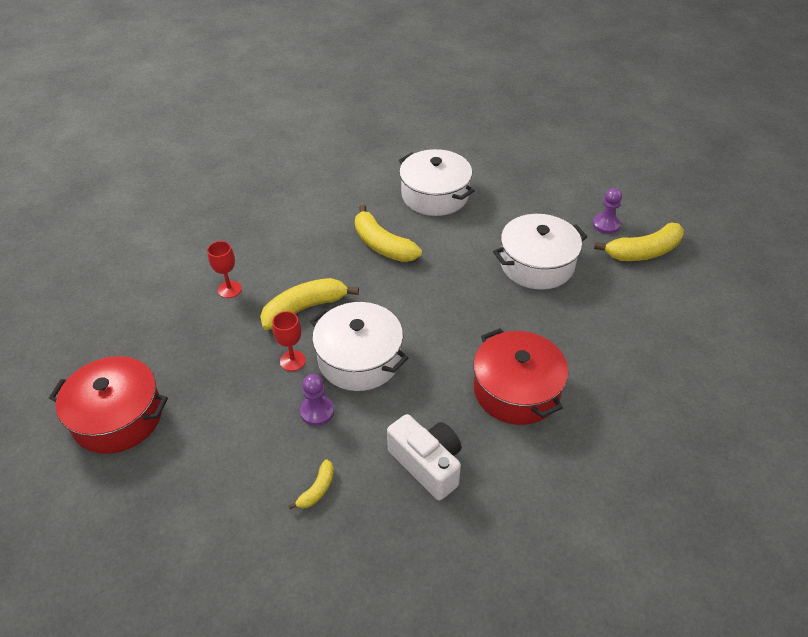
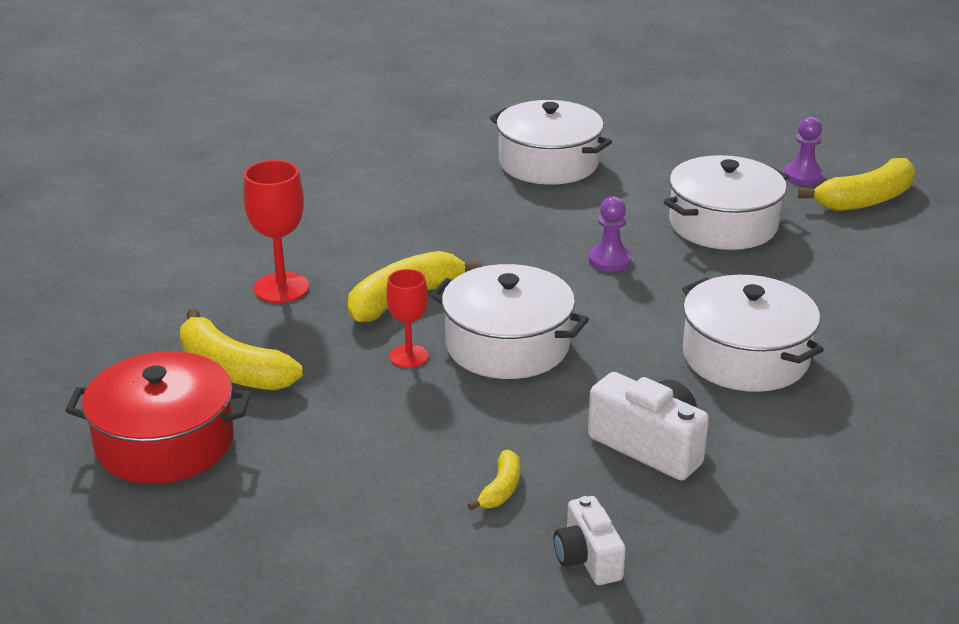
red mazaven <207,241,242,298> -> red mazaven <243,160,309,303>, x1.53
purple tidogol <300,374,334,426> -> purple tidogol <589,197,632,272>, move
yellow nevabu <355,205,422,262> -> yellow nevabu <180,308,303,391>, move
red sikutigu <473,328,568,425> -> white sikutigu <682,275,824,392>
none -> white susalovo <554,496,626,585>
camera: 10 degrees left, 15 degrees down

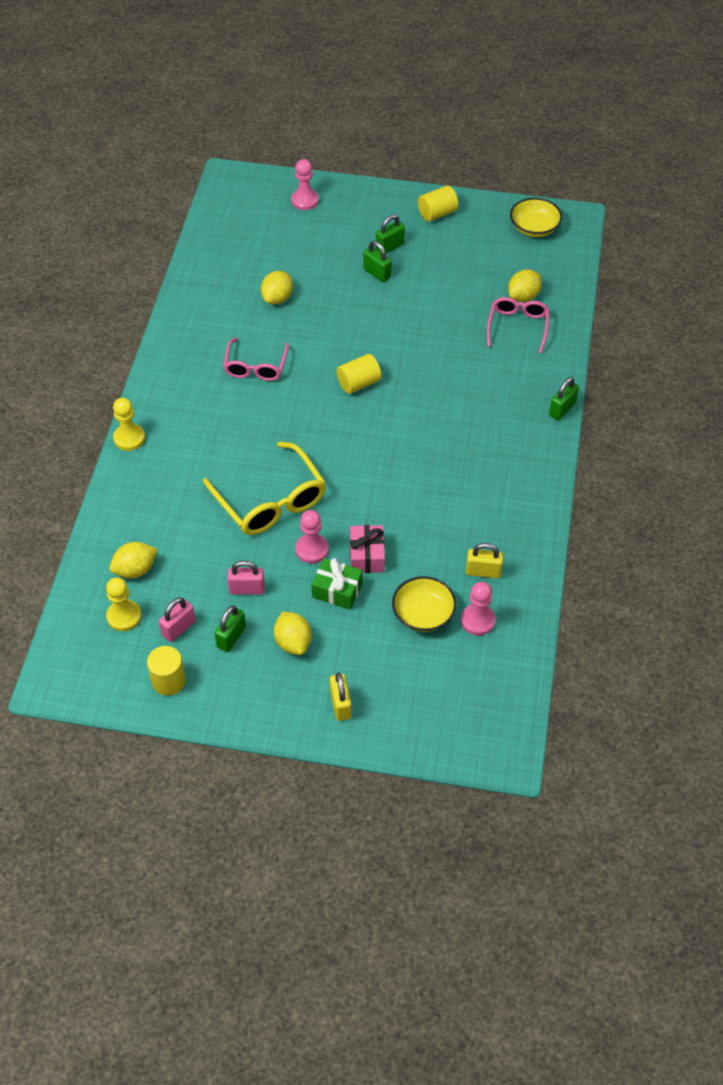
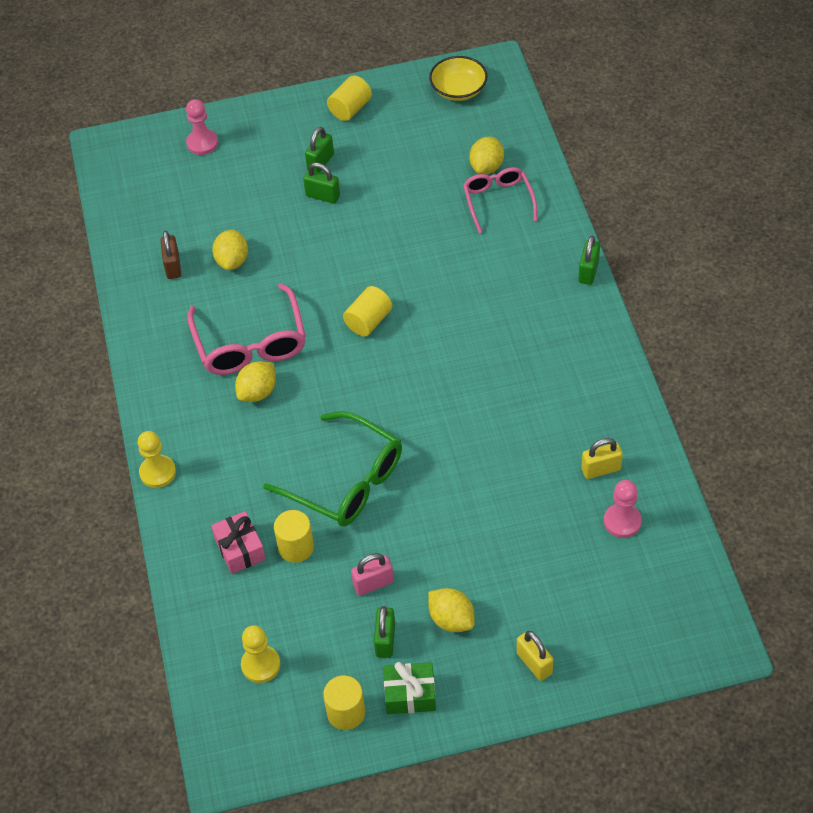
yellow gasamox <110,542,158,579> -> yellow gasamox <235,361,276,402>, move
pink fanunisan <159,597,196,642> -> none
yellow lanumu <203,442,326,535> -> green lanumu <263,411,402,527>
pink lanumu <223,338,289,381> -> pink lanumu <187,283,306,375>, x1.57
pink tidogol <295,510,329,564> -> none
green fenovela <311,558,363,610> -> green fenovela <383,662,436,714>, move
pink fenovela <350,525,385,573> -> pink fenovela <211,511,266,574>, move
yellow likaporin <392,576,457,632> -> none
none -> brown fanunisan <161,231,181,279>
none -> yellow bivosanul <274,510,314,563>
camera: 20 degrees left, 0 degrees up

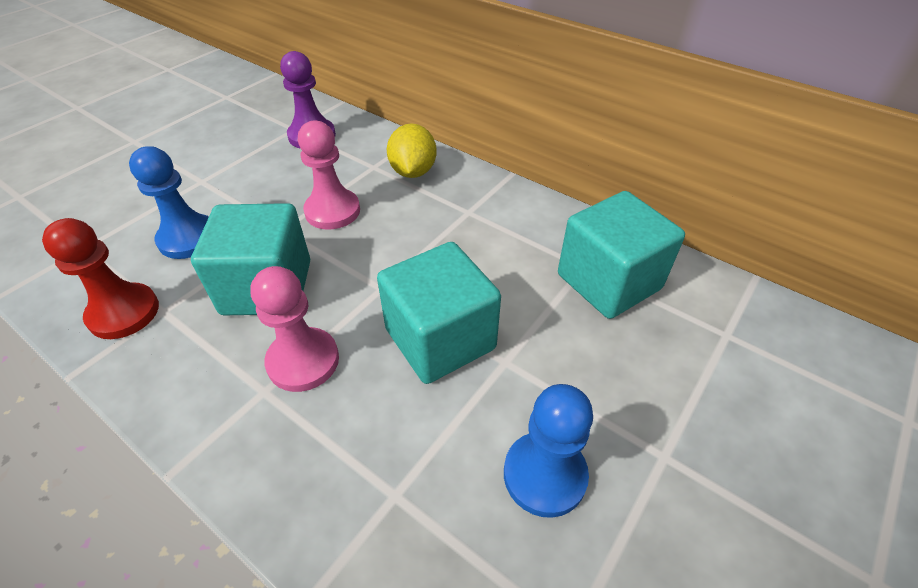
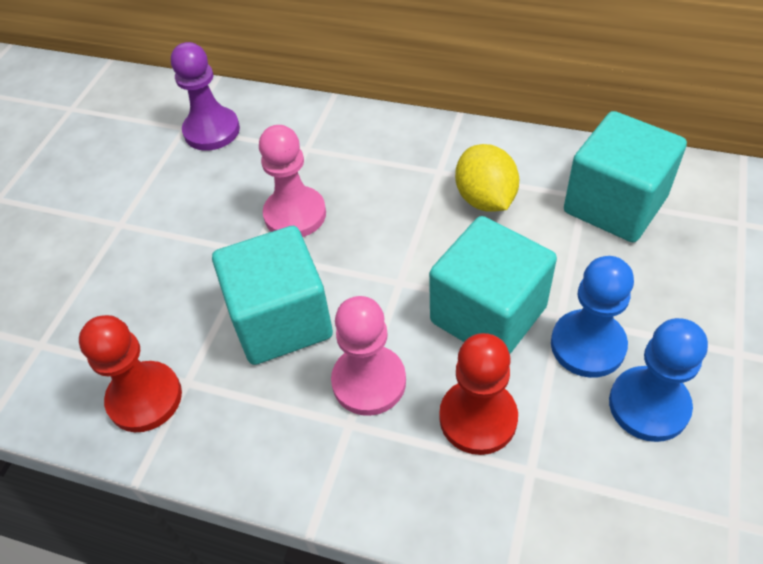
blue tidogol <129,146,209,259> -> blue tidogol <551,256,634,378>, move
yellow gasamox <387,123,437,178> -> yellow gasamox <455,144,519,212>, move
none -> red tidogol <439,333,518,455>
camera: 15 degrees left, 5 degrees up

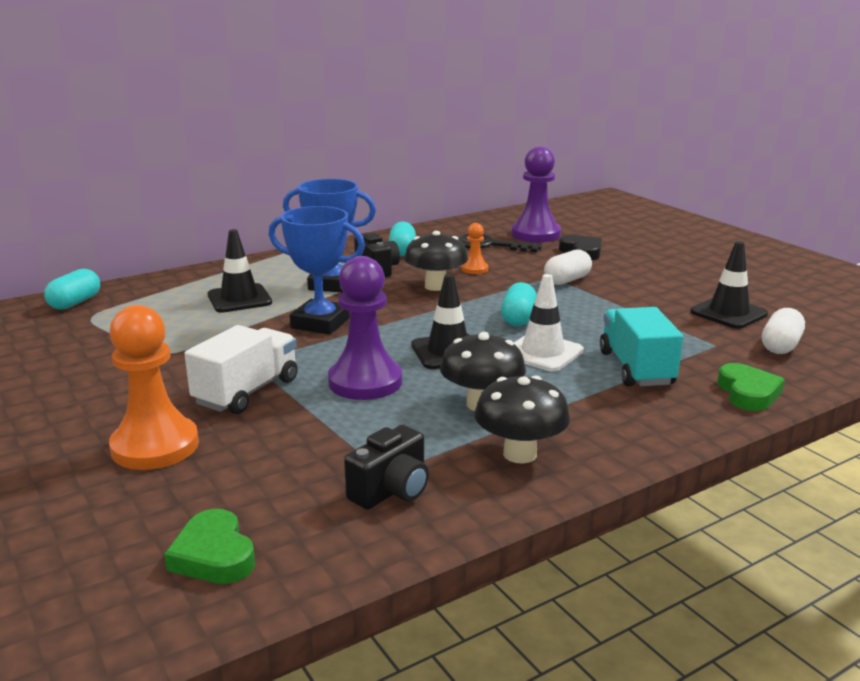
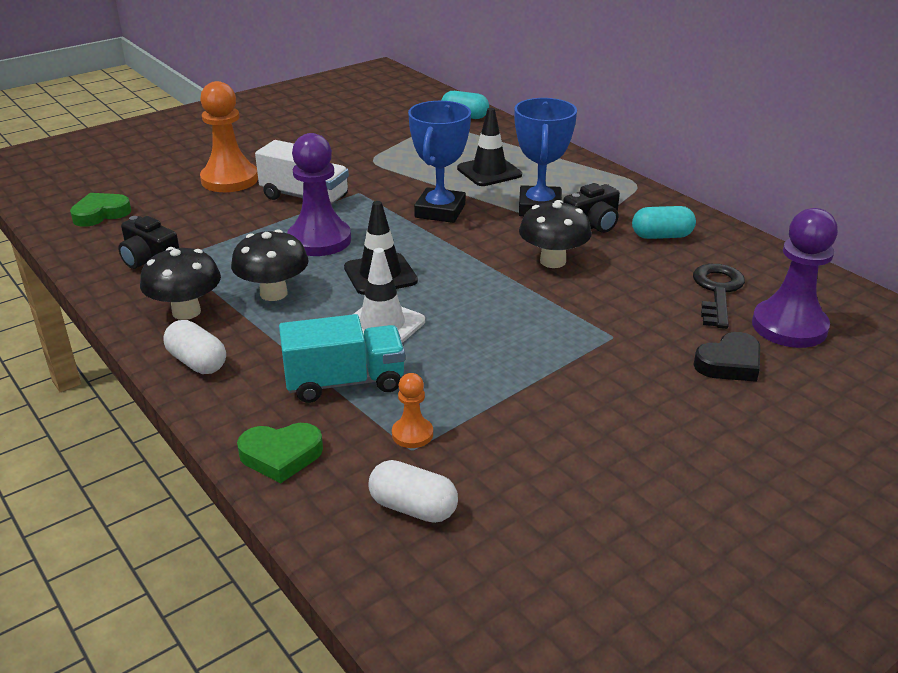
orange tidogol <461,223,488,274> -> orange tidogol <392,373,433,448>, move
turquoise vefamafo <501,282,537,326> -> none
white vefamafo <544,249,592,285> -> white vefamafo <163,320,226,374>, move
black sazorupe <690,241,768,329> -> none
camera: 85 degrees right, 10 degrees up

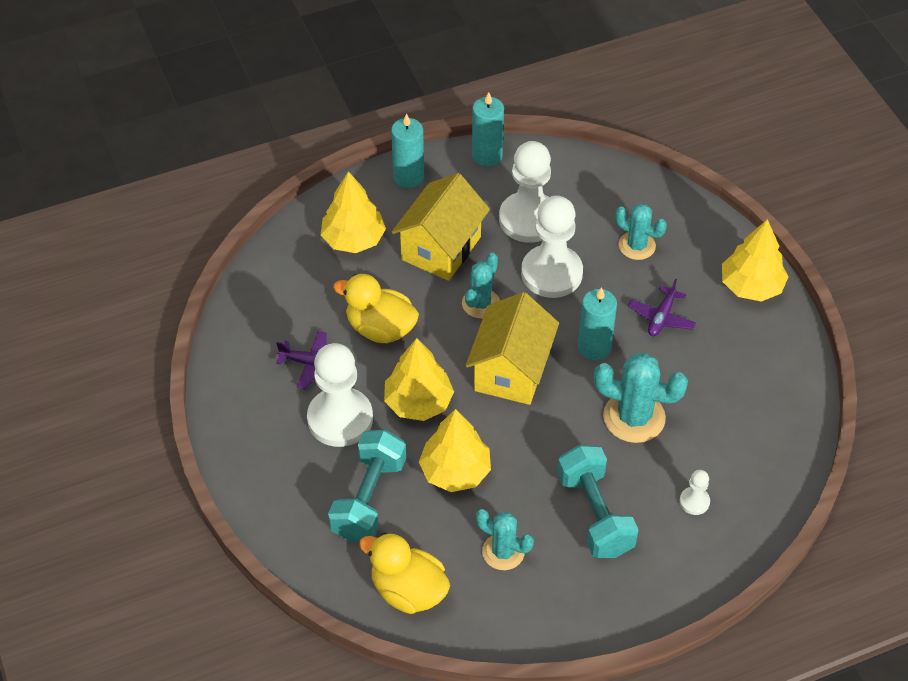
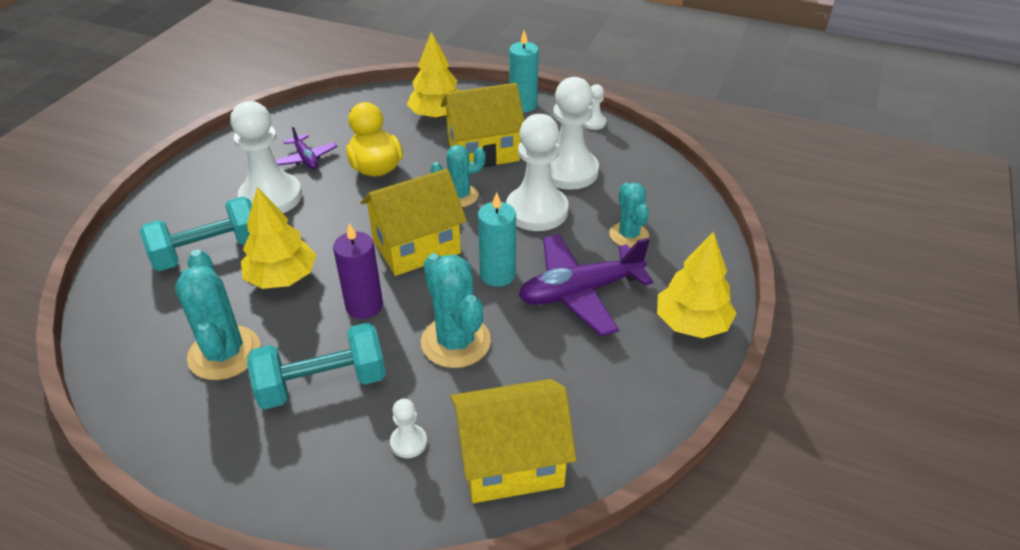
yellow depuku <359,533,450,614> -> none
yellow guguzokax <384,338,454,421> -> none
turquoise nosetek <472,92,504,166> -> white tidogol <583,84,606,130>
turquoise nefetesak <476,509,534,570> -> turquoise nefetesak <175,249,260,380>, x1.55
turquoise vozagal <557,445,638,558> -> turquoise vozagal <247,323,386,409>, 45 degrees clockwise
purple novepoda <628,279,696,336> -> purple novepoda <519,234,653,336>, x1.88
none -> purple nosetek <333,223,383,319>
none -> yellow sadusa <450,379,576,503>
camera: 45 degrees right, 10 degrees down

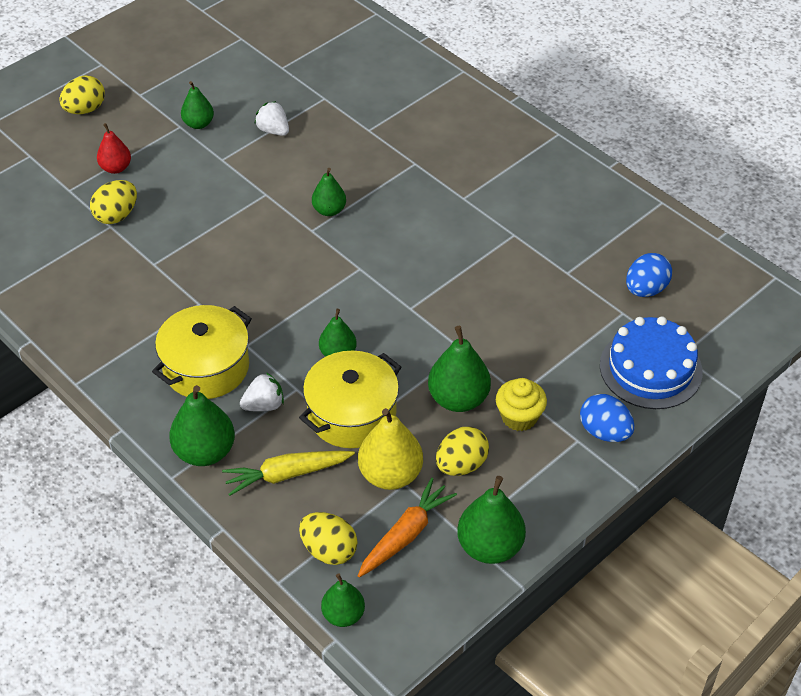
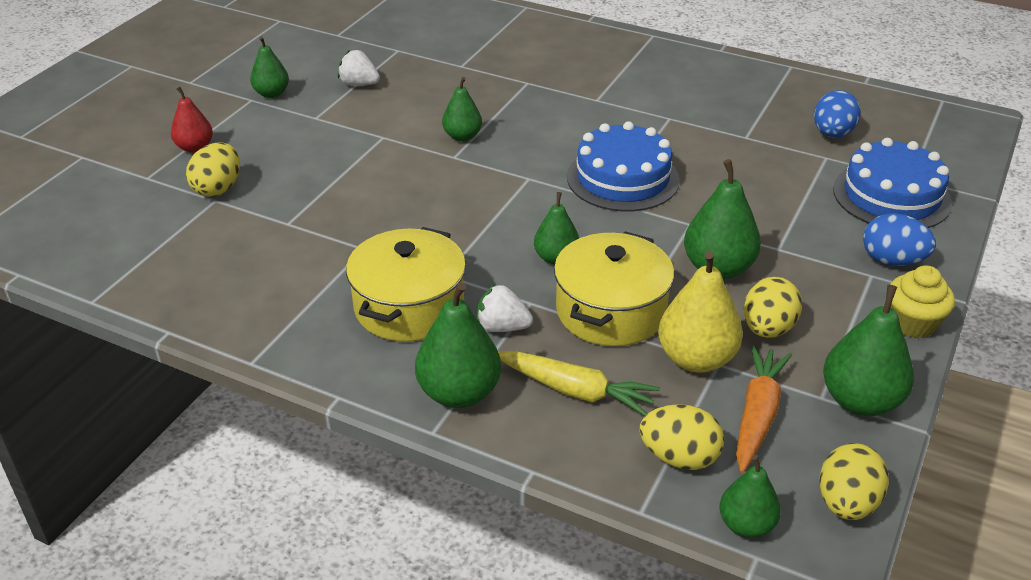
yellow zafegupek <59,75,105,114> -> yellow zafegupek <820,443,889,520>, move
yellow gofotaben <222,451,355,496> -> yellow gofotaben <498,351,660,416>, 120 degrees counterclockwise
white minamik <240,372,284,411> -> white minamik <477,284,533,332>, 120 degrees counterclockwise
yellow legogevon <496,378,547,431> -> yellow legogevon <890,265,955,338>, move
none -> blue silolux <567,121,680,212>
camera: 20 degrees left, 10 degrees down

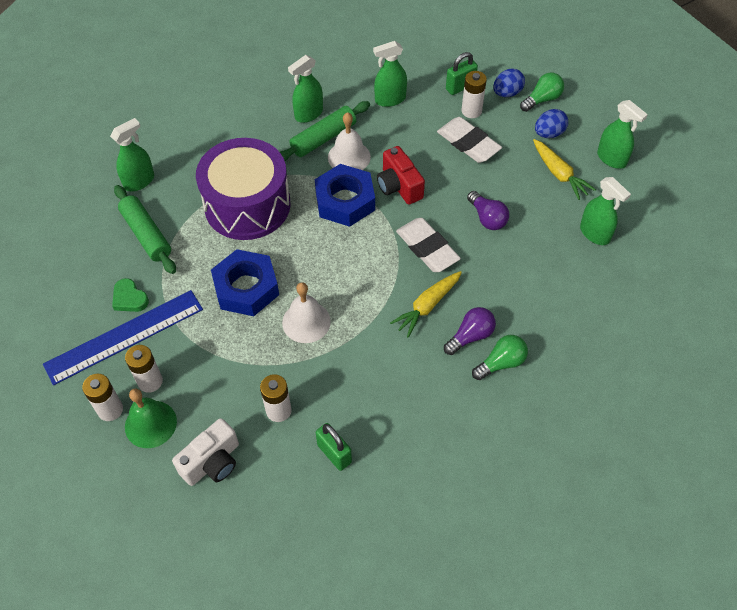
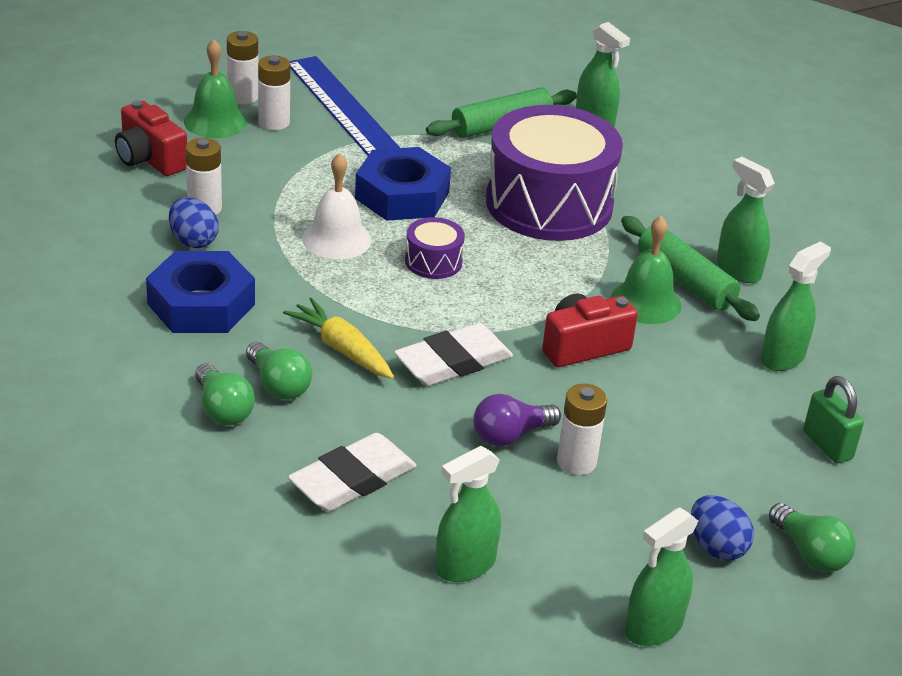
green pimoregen <112,278,149,312> -> none
white susalovo <172,418,239,486> -> red susalovo <115,100,187,176>
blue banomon <315,164,375,227> -> blue banomon <146,251,255,333>, move
green fanunisan <316,423,352,471> -> none
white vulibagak <328,112,371,170> -> green vulibagak <611,216,682,324>
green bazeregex <373,41,407,107> -> green bazeregex <761,242,831,371>, 60 degrees clockwise
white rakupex <437,117,502,163> -> white rakupex <288,433,417,511>, move
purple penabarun <444,307,496,355> -> green penabarun <246,342,312,400>
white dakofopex <461,71,487,118> -> white dakofopex <557,384,607,475>, move
blue zafegupek <493,68,525,97> -> blue zafegupek <169,197,219,248>, move
yellow gofotaben <533,139,596,200> -> none
none -> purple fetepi <405,217,465,279>
camera: 90 degrees right, 20 degrees down

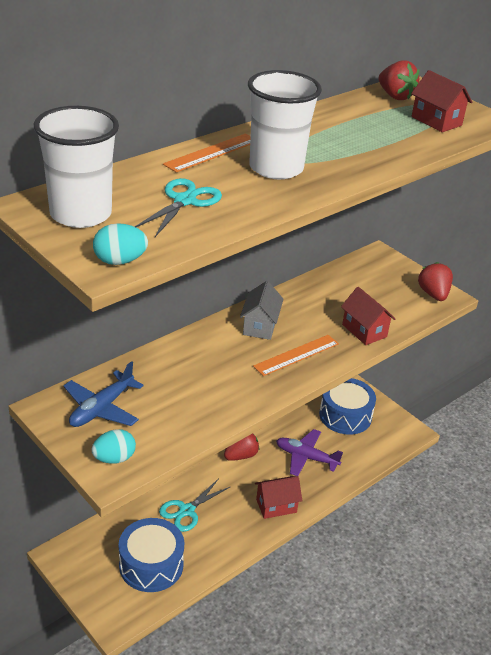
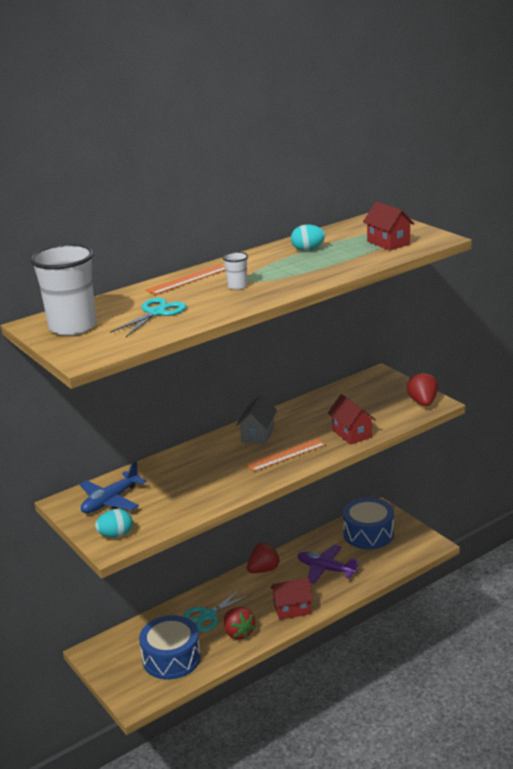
turquoise zafegupek <93,223,148,265> -> turquoise zafegupek <291,225,325,251>, move
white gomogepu <248,70,322,179> -> white gomogepu <223,252,248,290>, x0.44
red minamik <378,61,419,100> -> red minamik <224,607,256,640>, move
camera: 10 degrees right, 10 degrees down

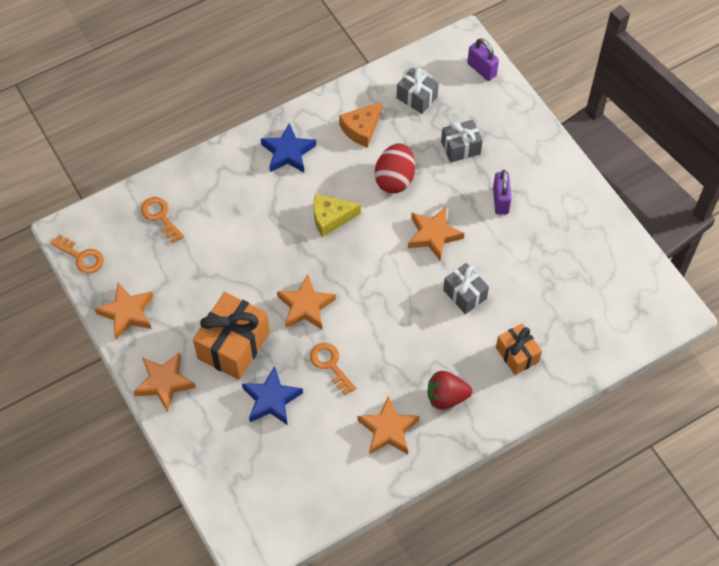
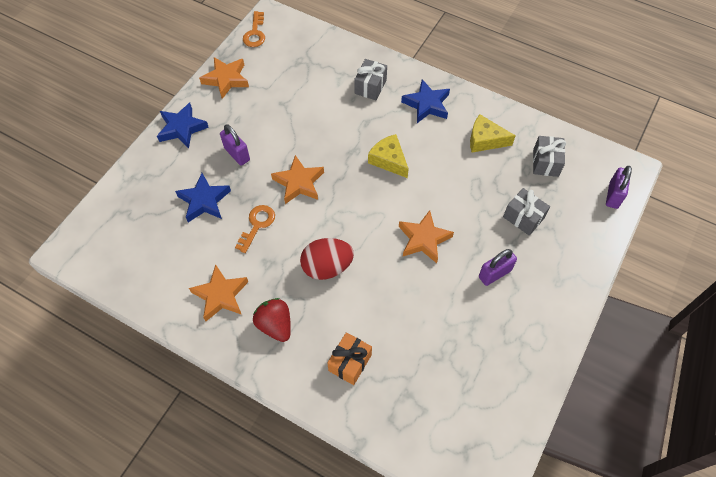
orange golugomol <134,352,196,412> -> blue golugomol <157,103,209,149>
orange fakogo <141,197,184,243> -> none
orange fenovela <193,292,270,380> -> purple fanunisan <220,124,250,166>
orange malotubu <339,102,382,148> -> yellow malotubu <470,115,516,153>
red zafegupek <375,143,415,194> -> red zafegupek <300,238,354,280>, move
grey fenovela <443,263,489,314> -> grey fenovela <354,59,387,100>, move
camera: 60 degrees right, 0 degrees up

